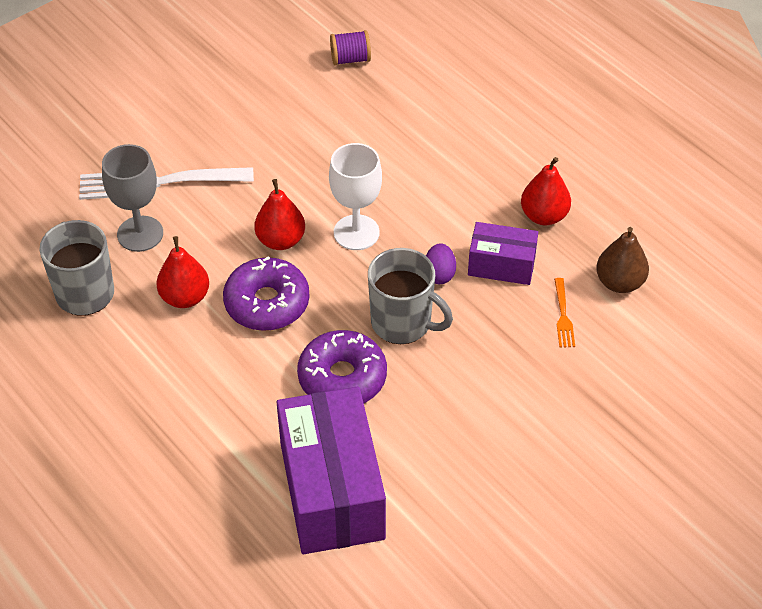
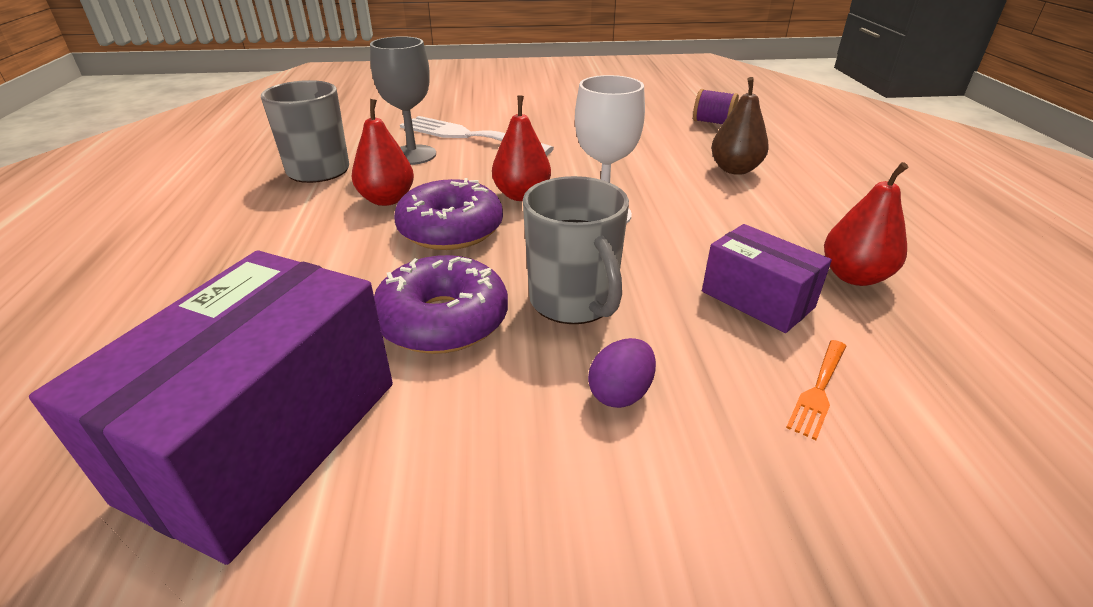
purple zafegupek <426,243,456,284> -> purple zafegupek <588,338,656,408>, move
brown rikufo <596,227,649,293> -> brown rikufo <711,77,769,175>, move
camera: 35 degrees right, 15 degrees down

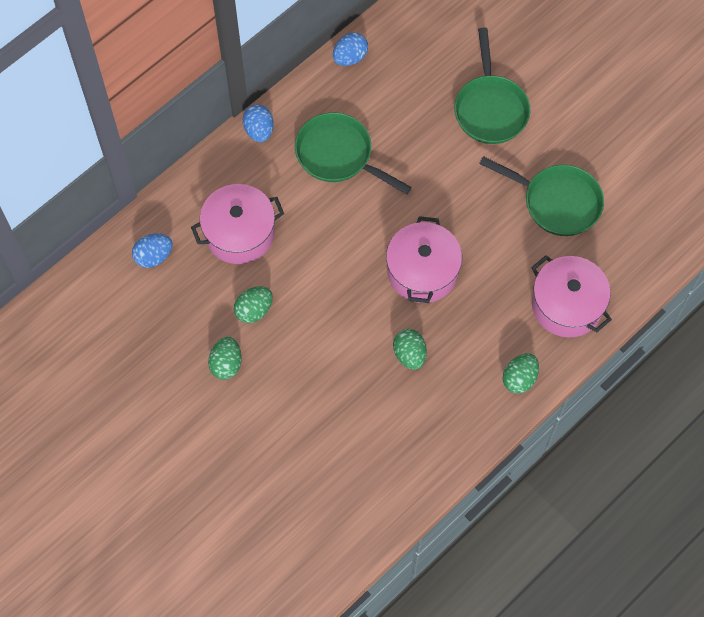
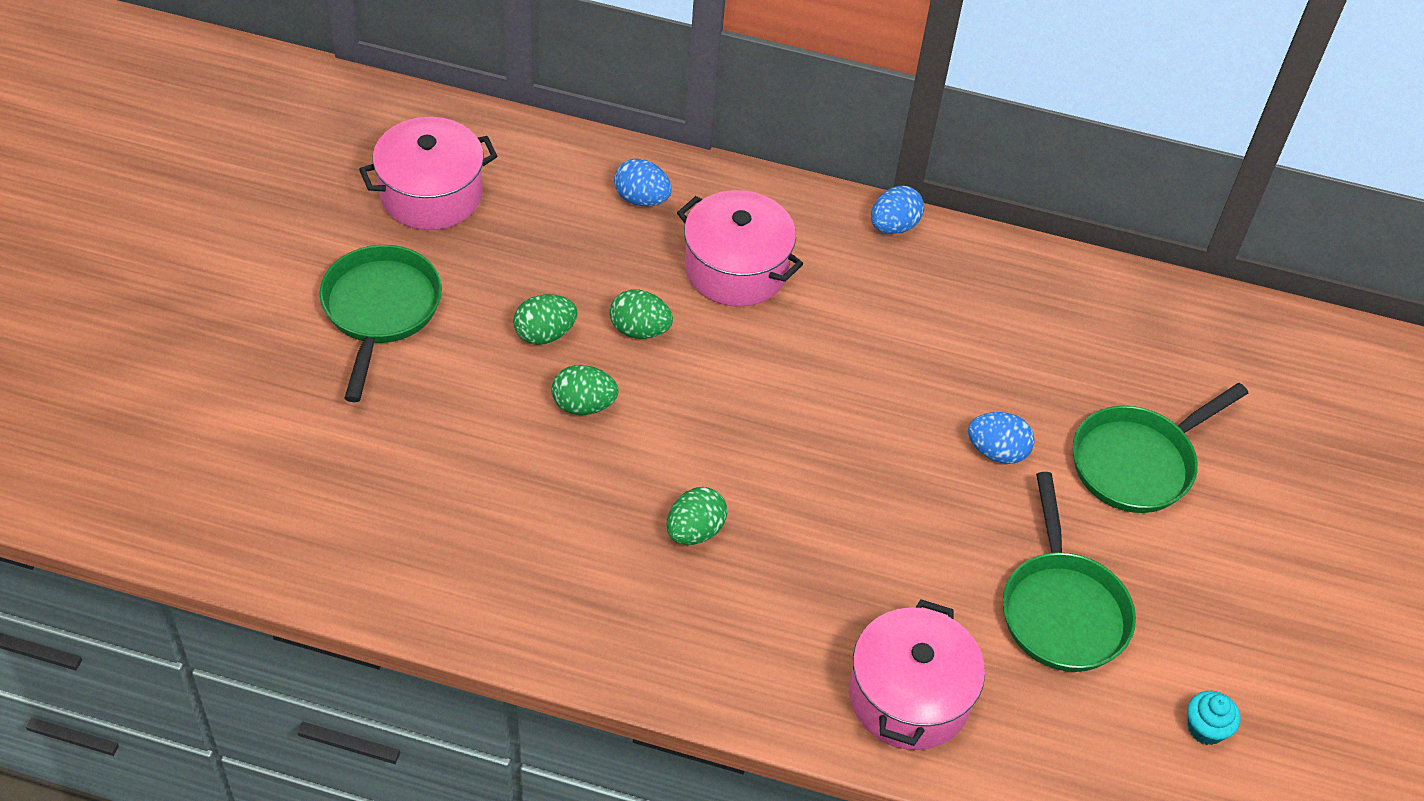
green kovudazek <295,112,412,194> -> green kovudazek <319,245,442,402>, move
blue zafegupek <333,32,368,66> -> blue zafegupek <968,412,1035,464>, move
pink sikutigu <386,216,462,303> -> pink sikutigu <359,117,497,230>, move
green zafegupek <503,353,539,394> -> green zafegupek <552,365,619,415>, move
none -> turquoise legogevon <1188,691,1241,745>
camera: 55 degrees right, 15 degrees down

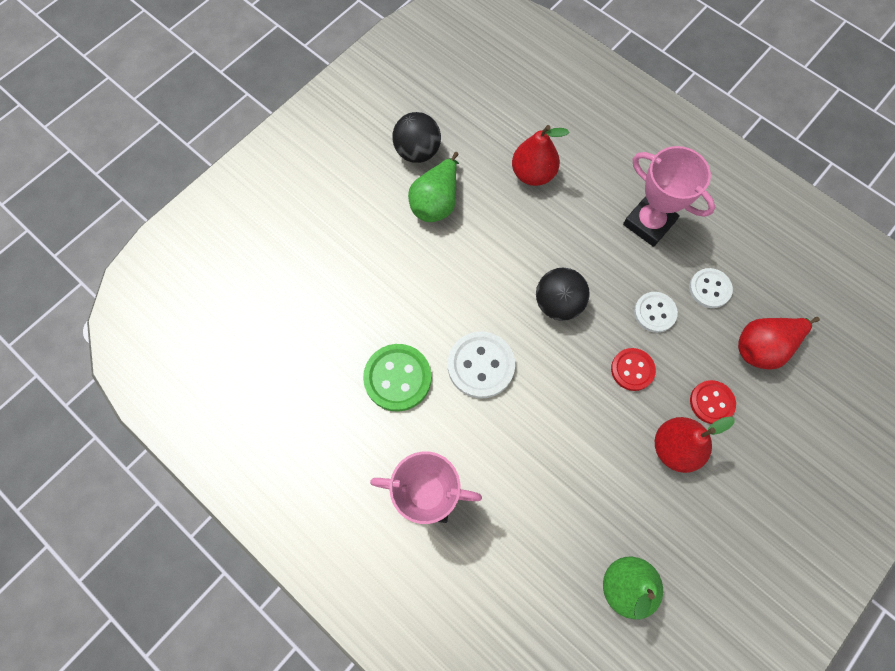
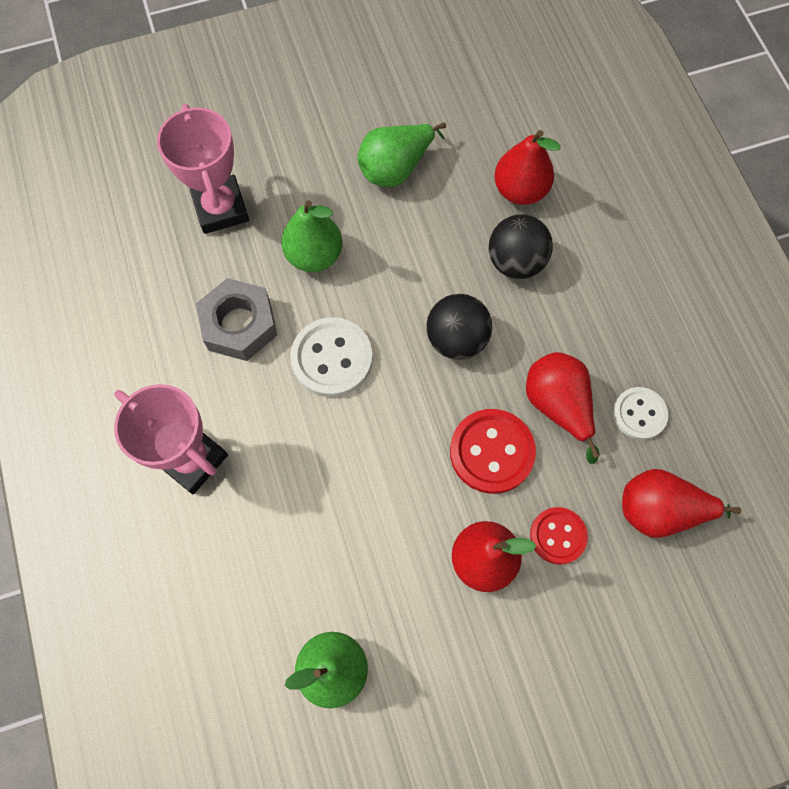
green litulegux <363,344,431,412> -> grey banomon <196,278,277,361>
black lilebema <392,112,441,163> -> black lilebema <488,214,553,279>, move
red litulegux <611,348,656,391> -> red litulegux <450,409,536,494>, x1.56
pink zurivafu <623,146,715,247> -> pink zurivafu <157,104,249,234>, move
white litulegux <634,292,678,333> -> red rikufo <526,352,600,464>
none -> green rikufo <281,201,343,272>
camera: 30 degrees right, 0 degrees up

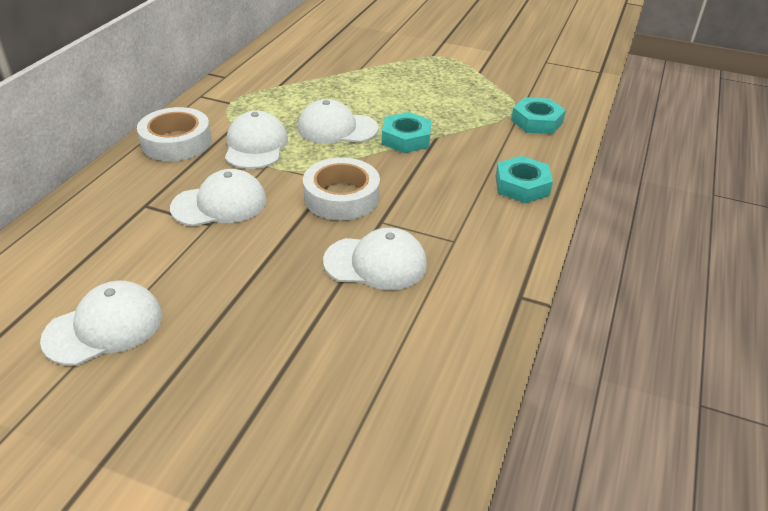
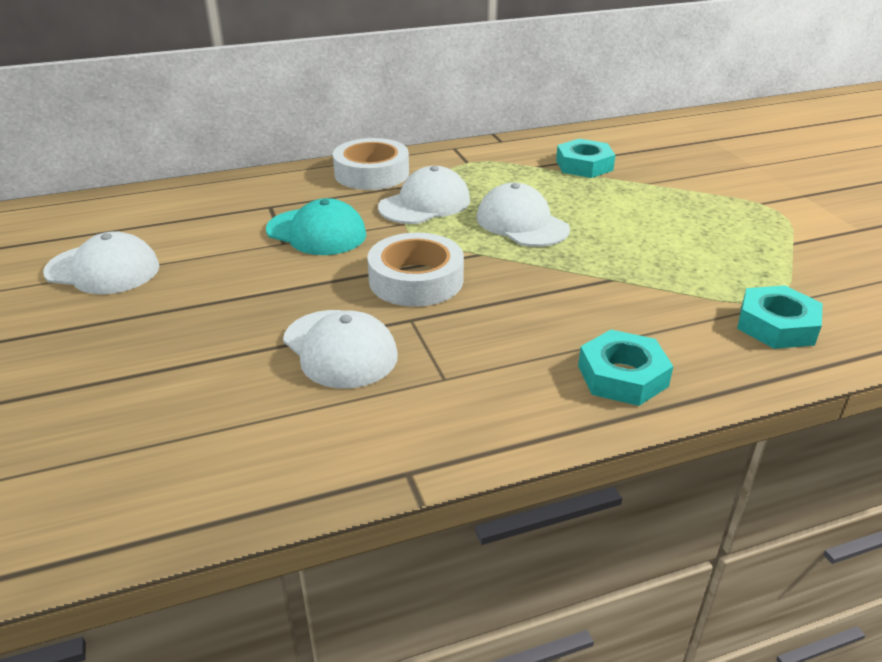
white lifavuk <170,169,267,226> -> turquoise lifavuk <266,198,366,255>
turquoise banomon <382,112,432,153> -> turquoise banomon <556,139,615,178>, move
camera: 50 degrees right, 5 degrees down

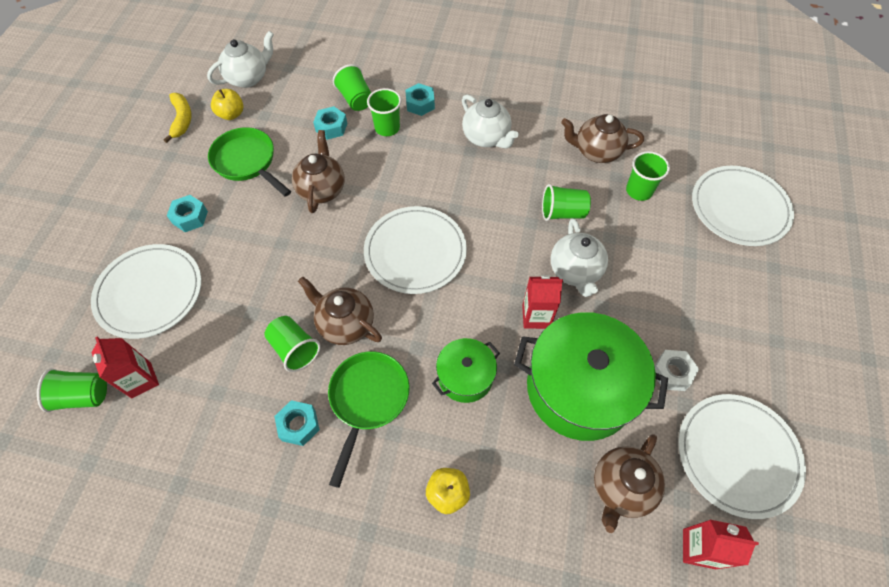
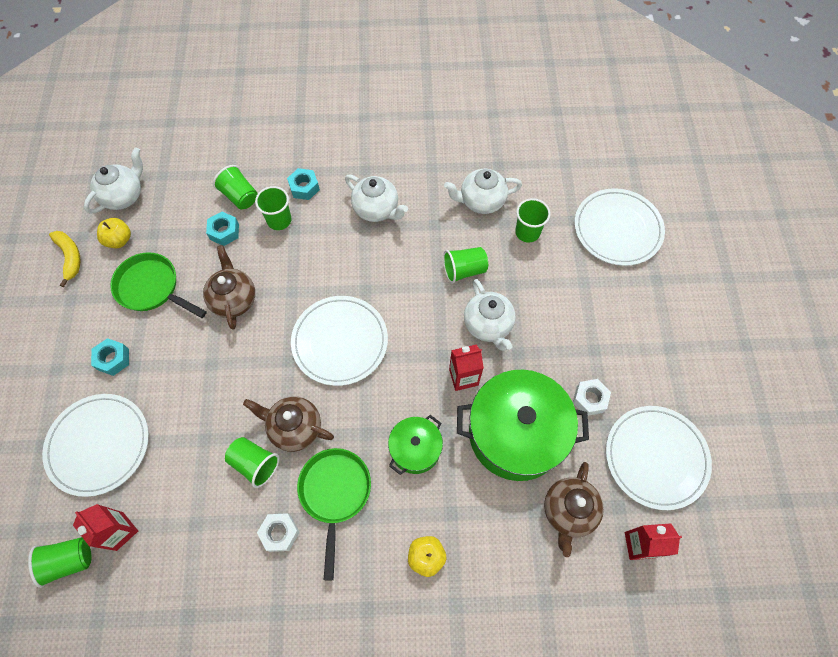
turquoise banomon <274,400,320,446> -> white banomon <257,513,300,552>
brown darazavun <561,114,644,163> -> white darazavun <444,169,522,214>
camera: 15 degrees left, 5 degrees up

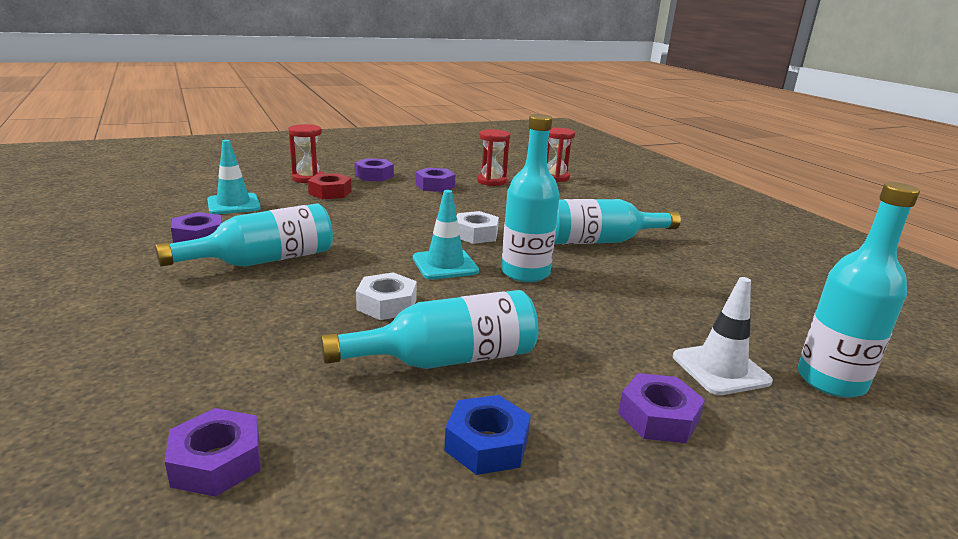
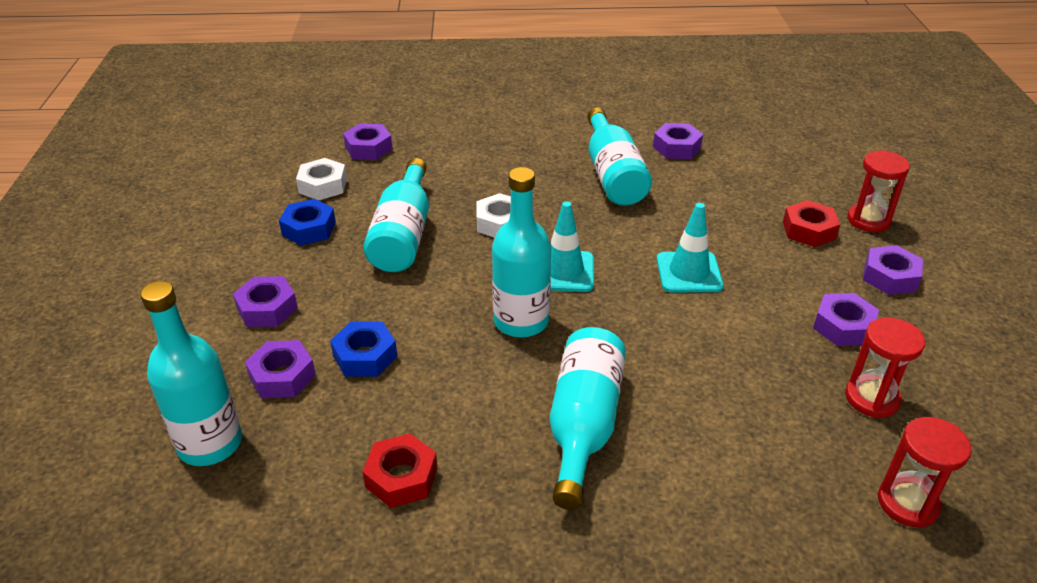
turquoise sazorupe <207,140,261,214> -> turquoise sazorupe <657,203,723,292>, move
white banomon <457,211,499,244> -> white banomon <296,158,347,200>, move
white sazorupe <673,277,773,395> -> purple banomon <245,340,316,398>
none -> blue banomon <330,322,397,377>
none -> red banomon <362,434,437,508>
camera: 115 degrees right, 15 degrees up

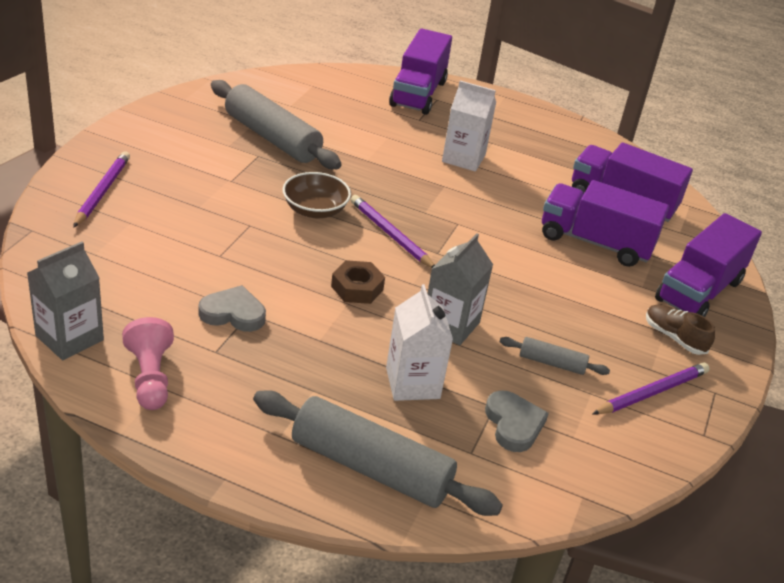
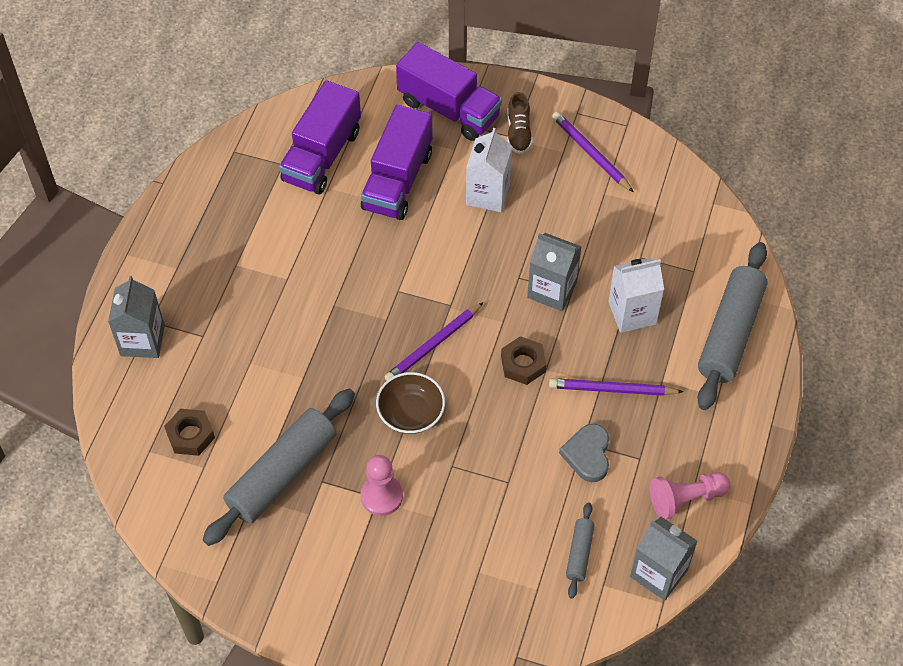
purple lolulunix <73,151,130,228> -> purple lolulunix <549,378,684,396>, move
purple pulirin <389,28,452,115> -> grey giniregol <108,276,165,358>
white giniregol <442,81,496,172> -> white giniregol <466,128,512,212>, move
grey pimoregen <485,390,549,452> -> none
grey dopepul <499,337,610,375> -> grey dopepul <566,502,595,599>, move
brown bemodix <646,304,715,355> -> brown bemodix <507,92,533,154>, 45 degrees counterclockwise
none -> brown banomon <164,409,215,456>
none -> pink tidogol <360,455,403,516>
camera: 90 degrees left, 20 degrees up

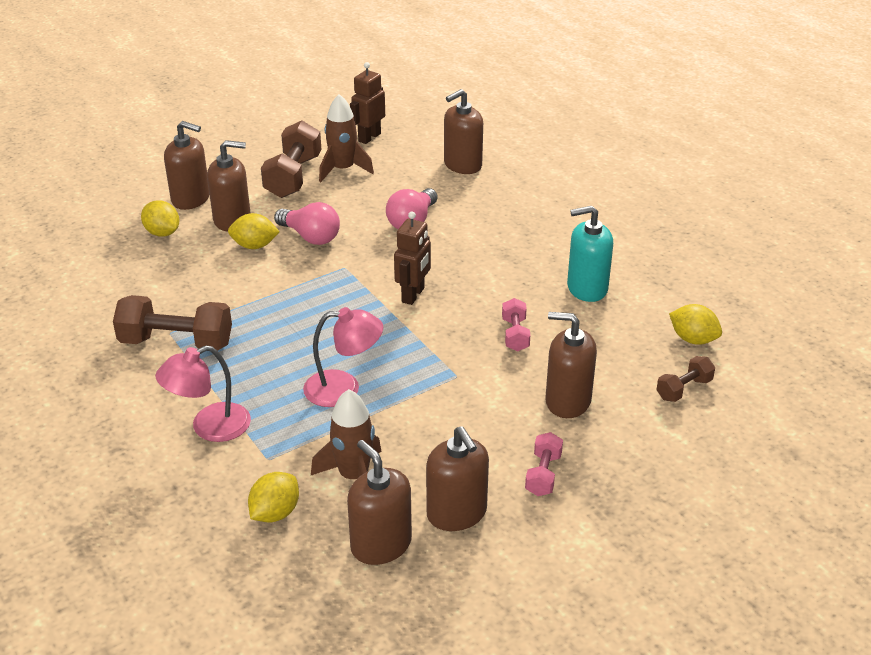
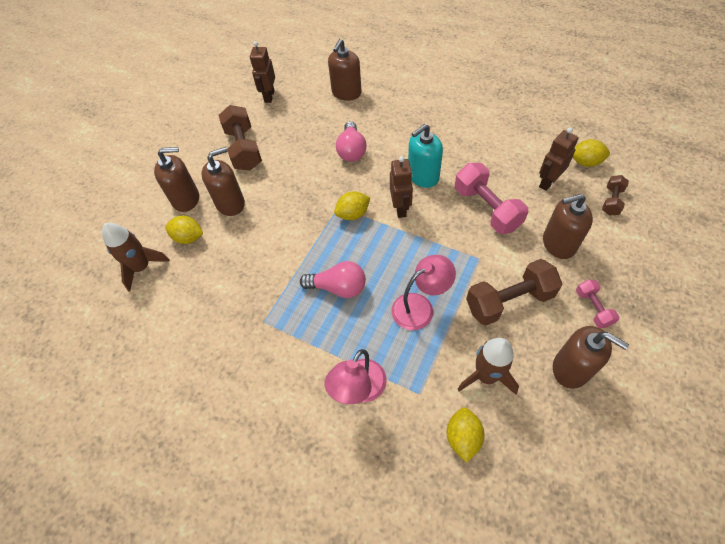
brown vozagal <113,295,232,351> -> brown vozagal <466,259,563,325>, move
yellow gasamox <228,213,280,249> -> yellow gasamox <334,191,370,220>, move
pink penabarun <274,202,340,245> -> pink penabarun <300,261,366,298>, move
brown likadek <319,94,374,182> -> brown likadek <102,223,170,292>, move
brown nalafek <347,440,412,565> -> none
pink vozagal <502,298,530,351> -> pink vozagal <455,163,528,234>, x1.87
turquoise nalafek <567,206,613,302> -> turquoise nalafek <408,124,443,188>, move
none -> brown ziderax <539,127,579,191>
camera: 25 degrees left, 20 degrees up

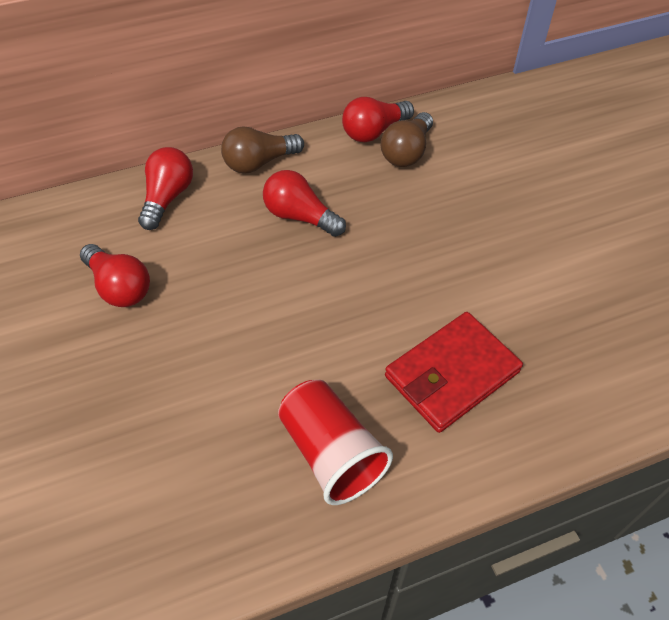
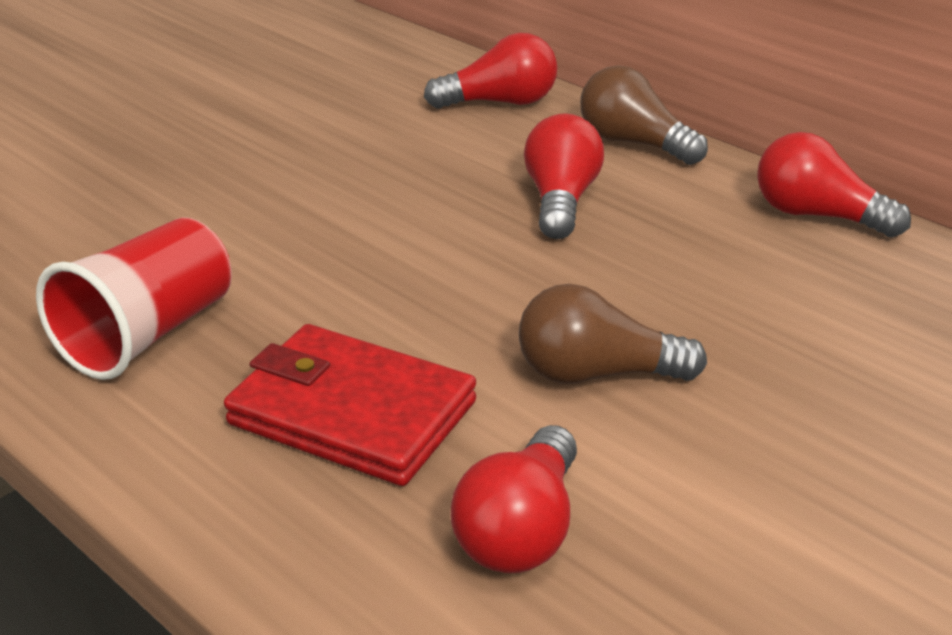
red penabarun <80,244,150,307> -> red penabarun <451,425,577,573>, move
brown penabarun <381,112,433,167> -> brown penabarun <518,284,707,384>, move
camera: 65 degrees right, 20 degrees down

